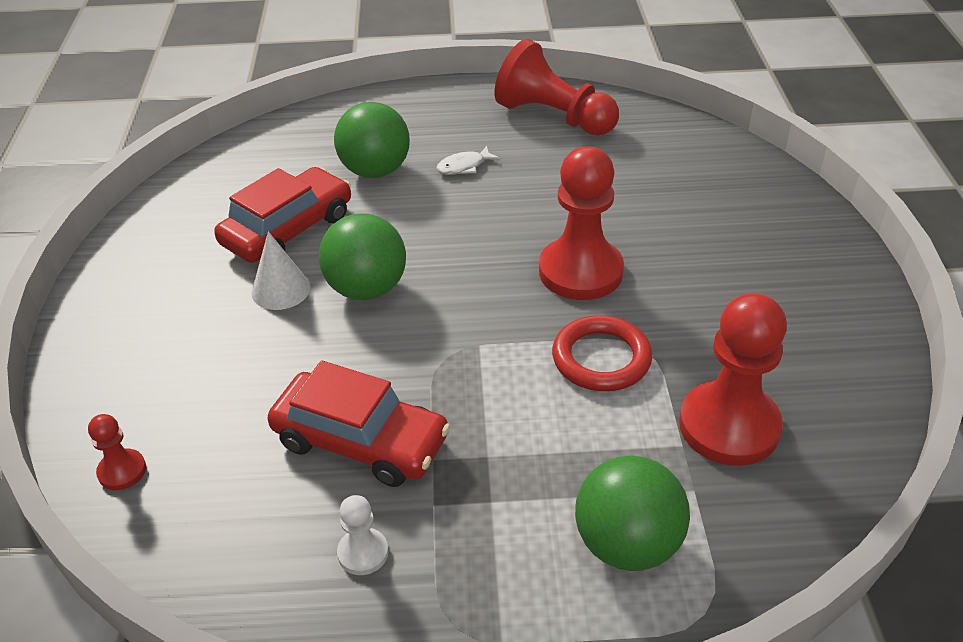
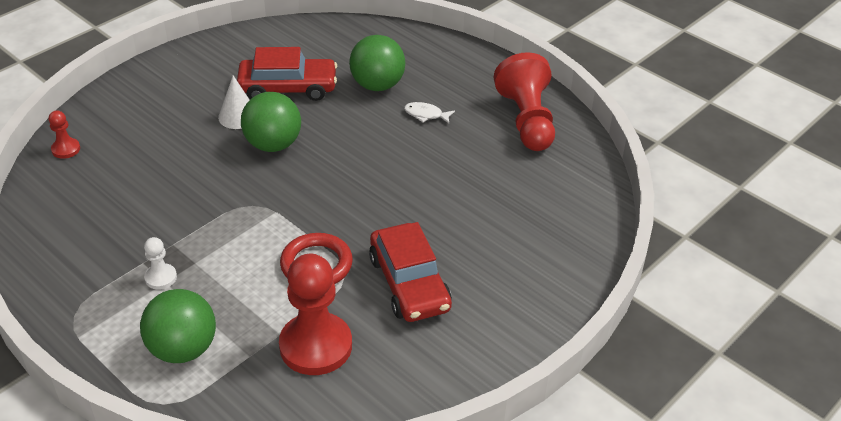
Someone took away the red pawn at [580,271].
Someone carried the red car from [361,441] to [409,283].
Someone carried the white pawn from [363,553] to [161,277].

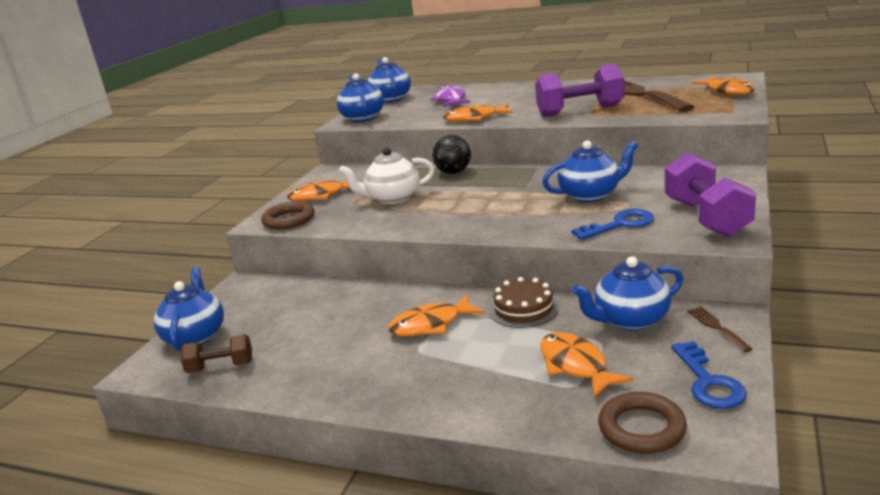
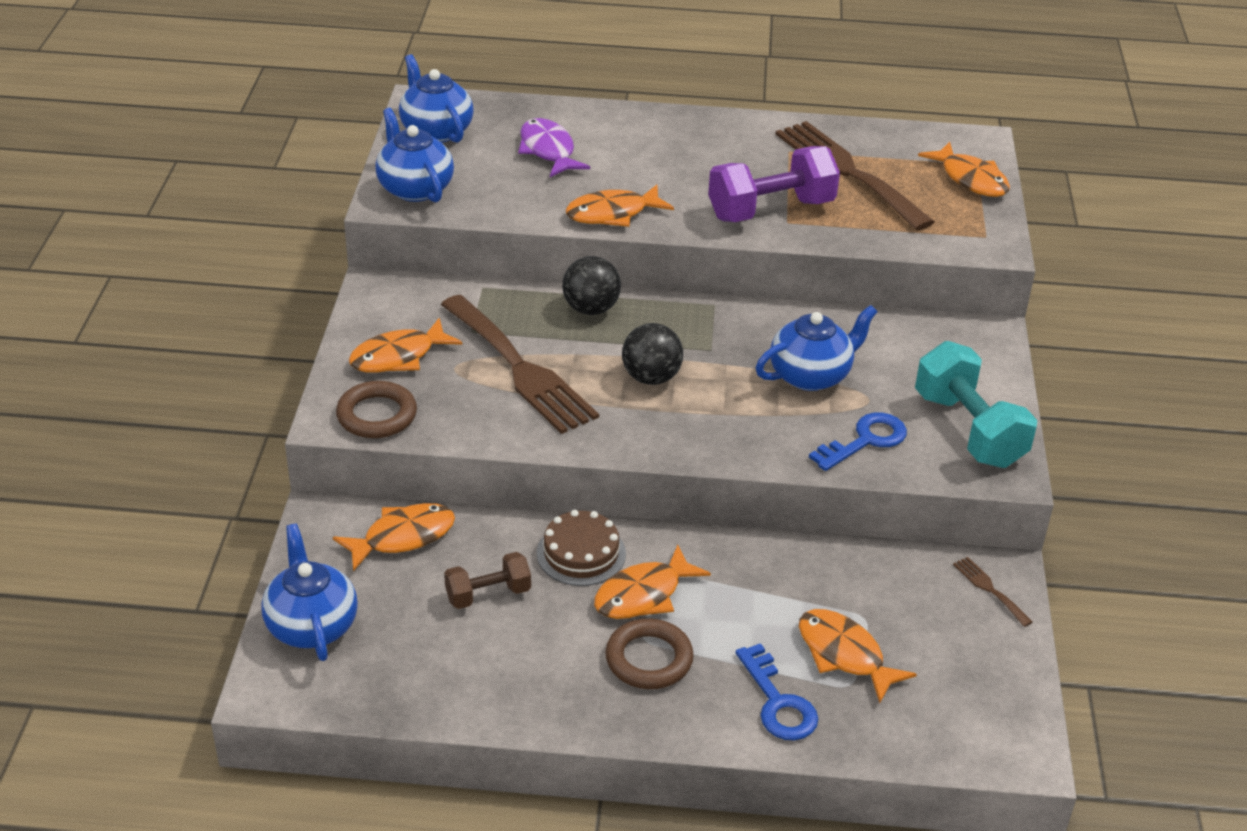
Someone took away the blue teapot at [630,320].
Someone put down the orange fish at [402,537].
Someone put down the black ball at [651,377].
Someone carried the brown dumbbell from [221,367] to [488,594].
Someone carried the brown cake from [524,309] to [581,553].
Someone carried the brown ring from [641,428] to [649,659].
Someone carried the blue key from [708,382] to [778,702].
Someone swapped the white teapot at [392,198] for the brown fork at [520,369].
Someone repainted the purple dumbbell at [706,218], which became the turquoise dumbbell at [968,430].

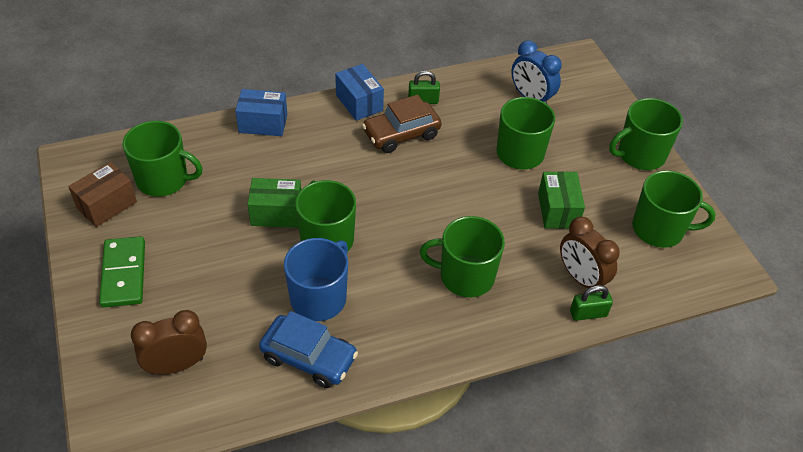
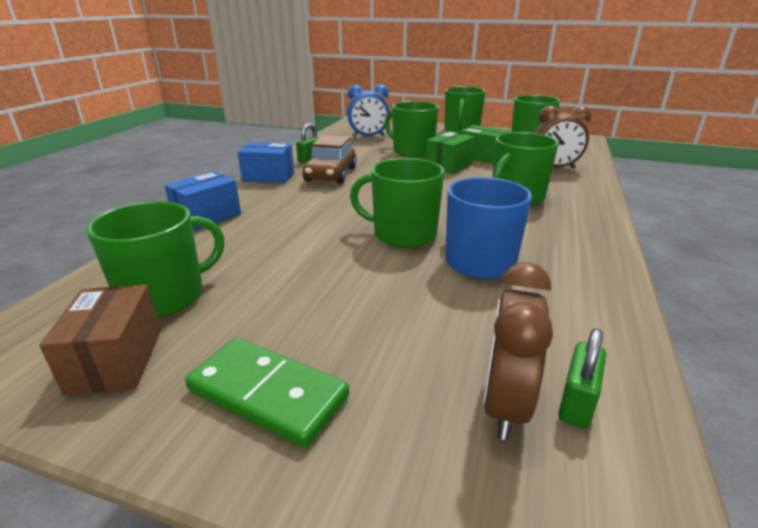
Someone took away the blue car at [309,358].
Someone carried the green box from [276,213] to [449,165].
Someone carried the green padlock from [588,313] to [576,402].

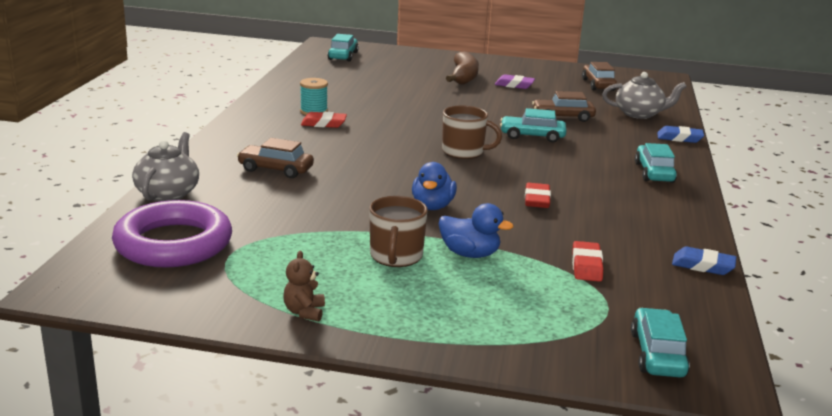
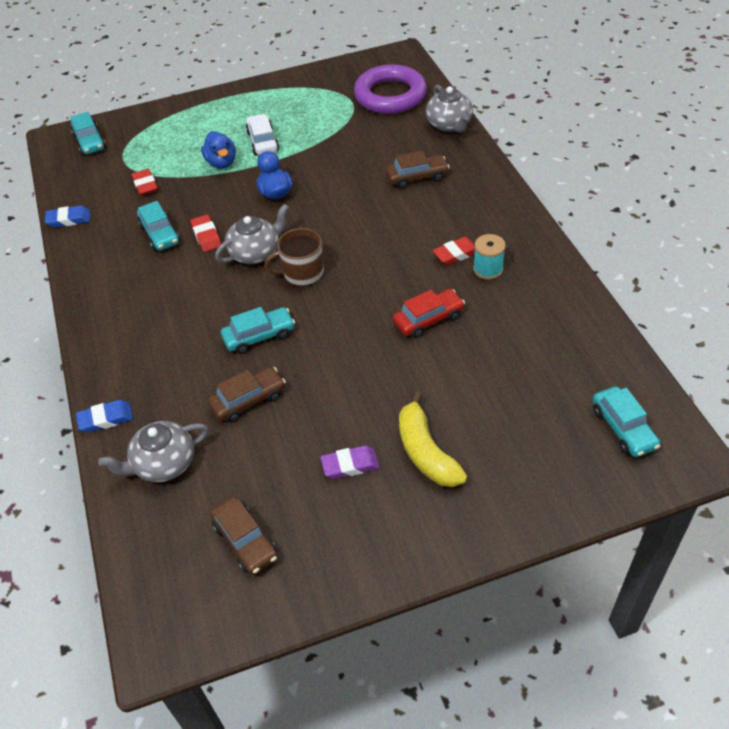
Someone took away the brown teddy bear at [304,312].
Someone put down the grey teapot at [256,253].
Someone put down the red car at [428,319].
Someone carried the turquoise car from [654,172] to [159,234].
Someone swapped the brown mug at [396,256] for the white car at [263,141].
Someone repainted the brown banana at [463,77], which became the yellow banana at [426,452].
Someone rotated the blue duck at [470,254] by 105 degrees counterclockwise.

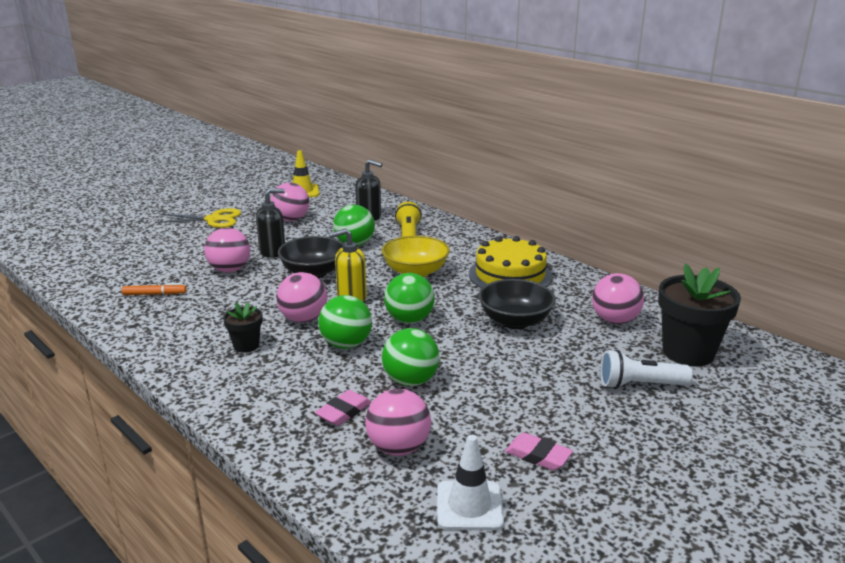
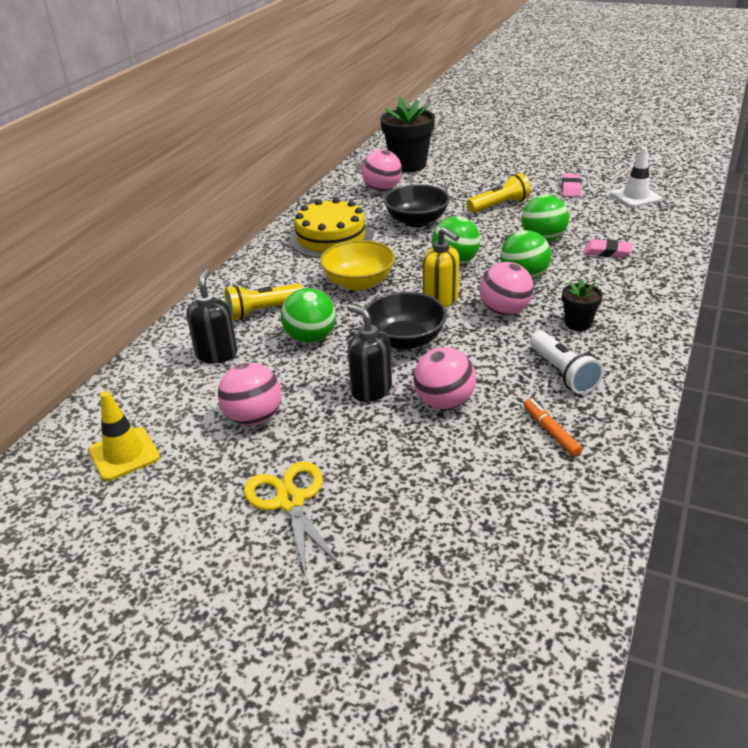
Someone took away the pink ball at [398,448].
Someone put down the yellow flashlight at [499,205].
Someone carried the white flashlight from [639,385] to [562,373].

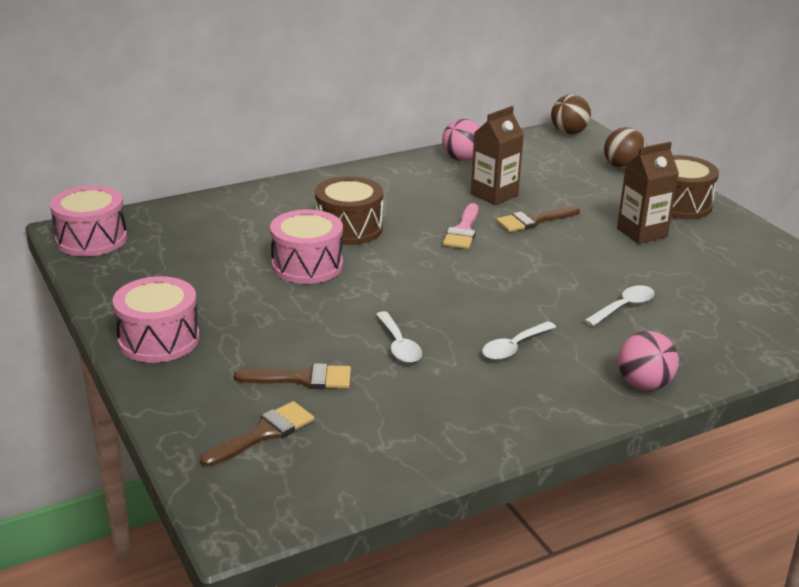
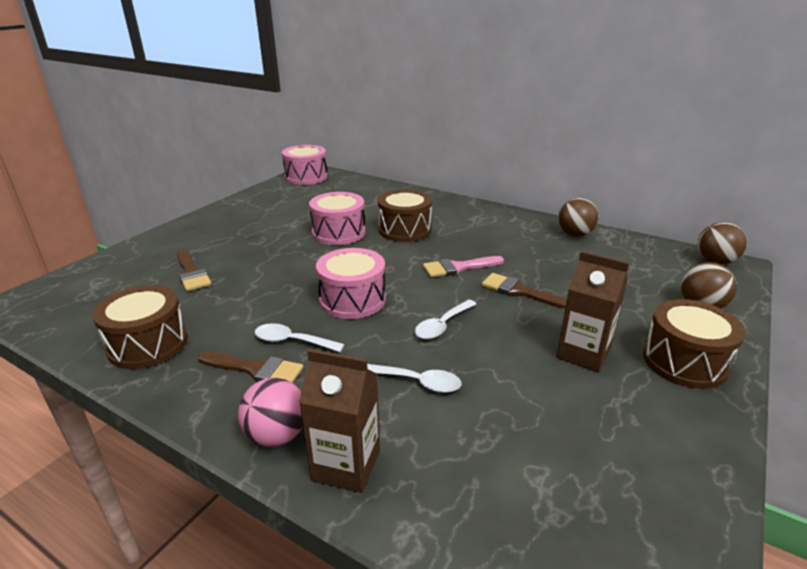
Someone put down the brown drum at [148,344].
Someone carried the pink drum from [159,339] to [352,300].
Someone carried the brown brush from [263,433] to [256,369].
Someone carried the white spoon from [399,345] to [442,325].
Someone carried the brown carton from [494,194] to [346,465].
Someone repainted the pink ball at [461,159], which became the brown ball at [574,234].

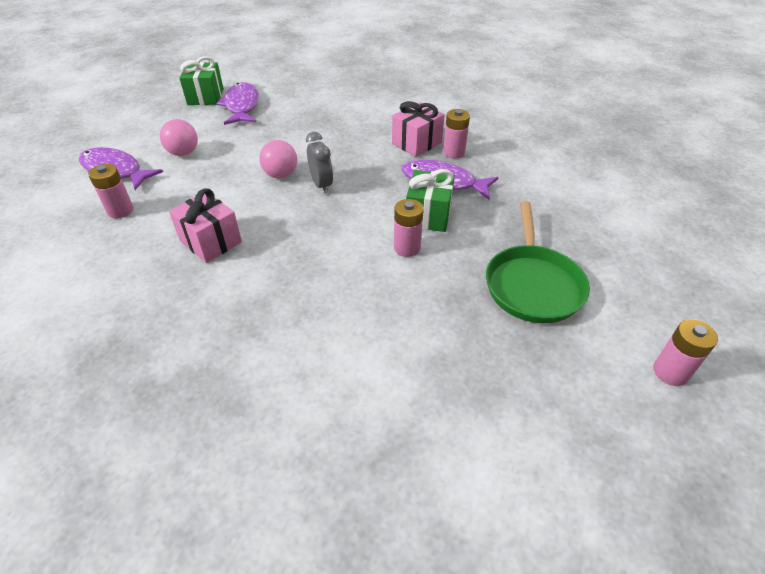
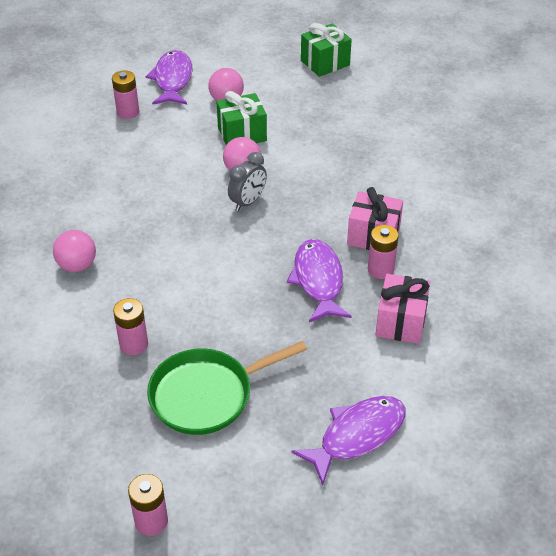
Someone put down the pink ball at [77,265].
Someone carried the pink gift from [211,241] to [400,322].
Someone carried the purple fish from [242,106] to [357,436].
Someone carried the pink battery from [407,248] to [134,344].
Someone carried the green gift from [428,215] to [242,134].

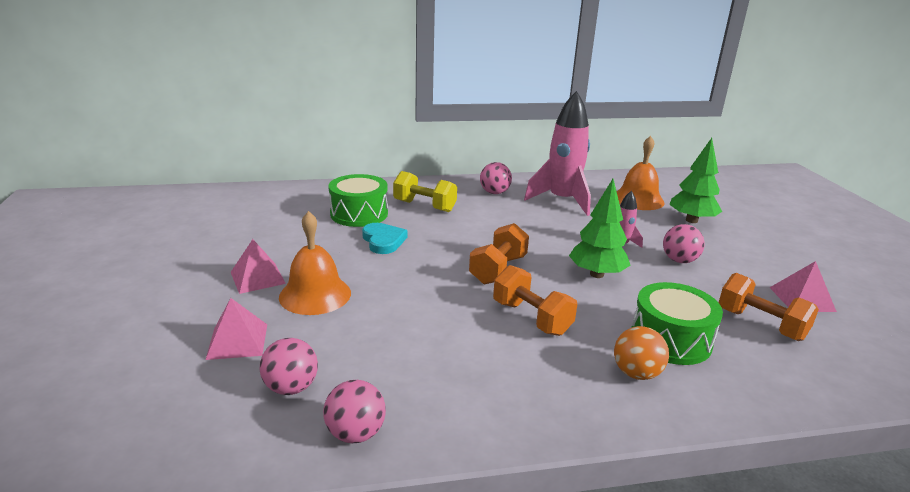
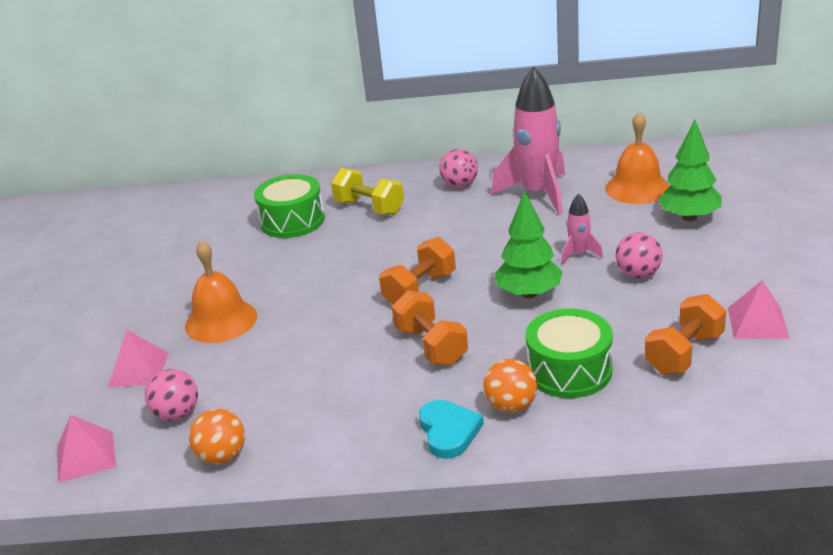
Someone carried the pink pyramid from [258,277] to [86,456].
Someone carried the turquoise heart from [383,241] to [448,431].
Someone repainted the pink ball at [355,433], which became the orange ball at [222,456].
Someone rotated the orange dumbbell at [760,324] by 75 degrees clockwise.

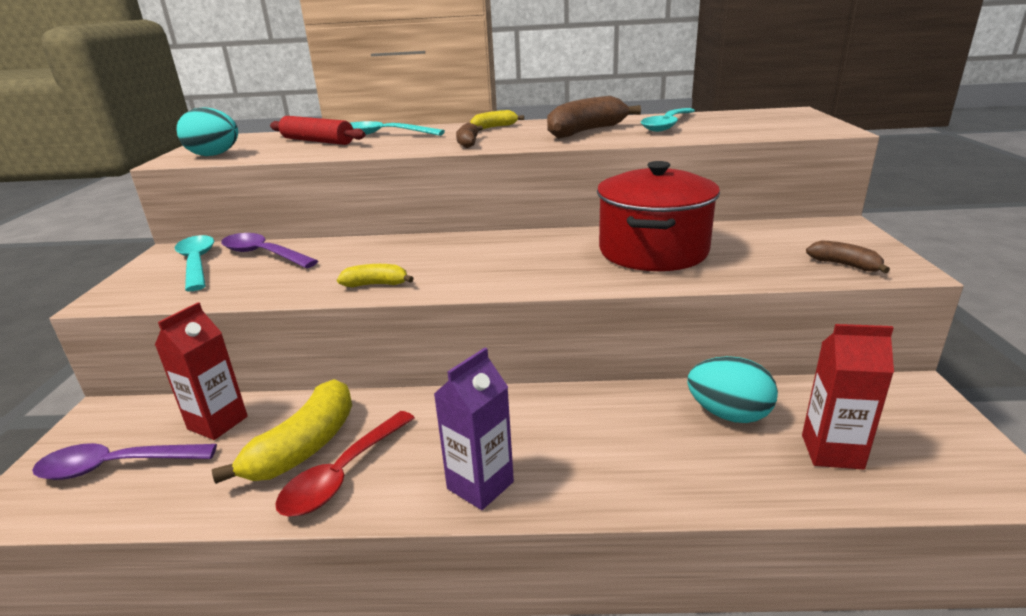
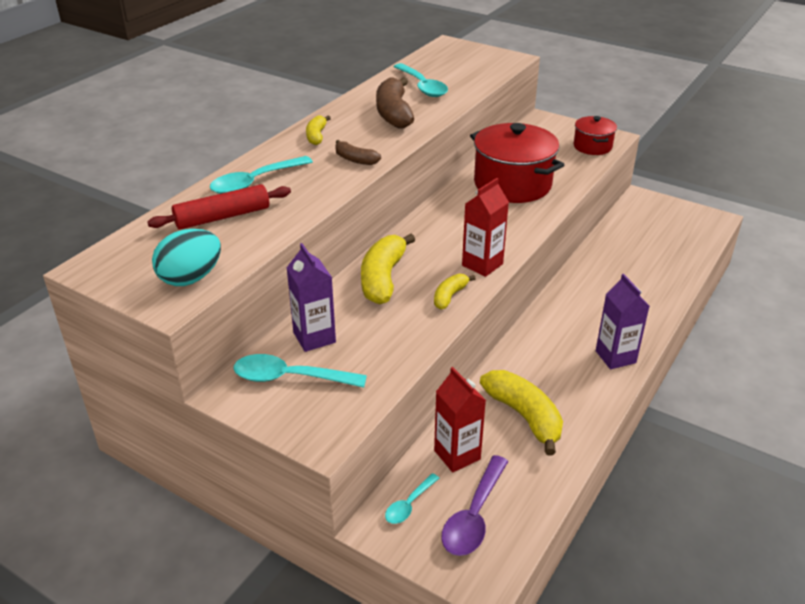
Someone took away the red spoon at [343,474].
Someone took away the turquoise egg at [728,414].
Someone put down the yellow banana at [383,278].
Someone put down the turquoise spoon at [409,505].
Someone carried the red carton from [832,452] to [482,265].
Someone swapped the purple spoon at [263,254] for the purple carton at [314,337].
Someone swapped the brown banana at [845,265] for the red pot at [592,146].

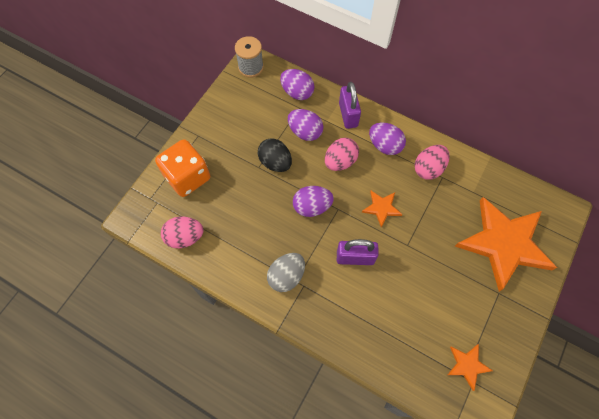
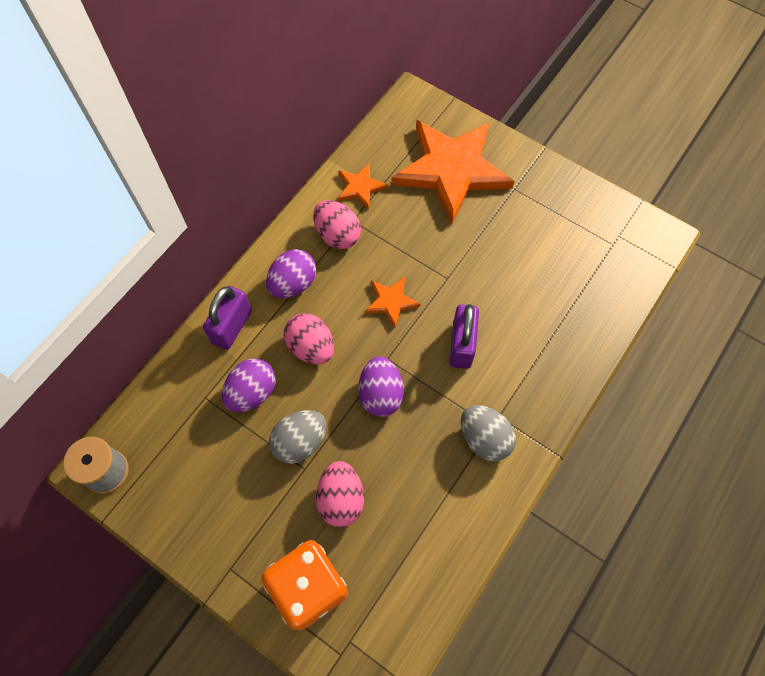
Someone took away the purple egg at [297,92].
Someone carried the pink egg from [185,237] to [341,499].
Someone carried the orange star from [467,365] to [360,187].
Someone repainted the black egg at [275,162], which became the grey egg at [300,442].
Someone rotated the purple padlock at [348,115] by 60 degrees counterclockwise.

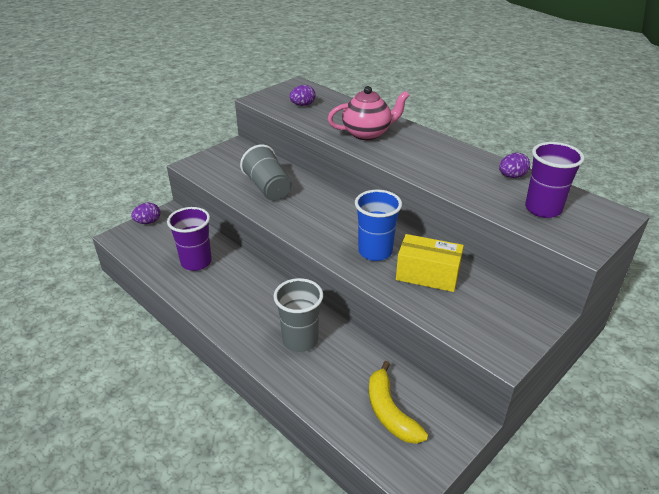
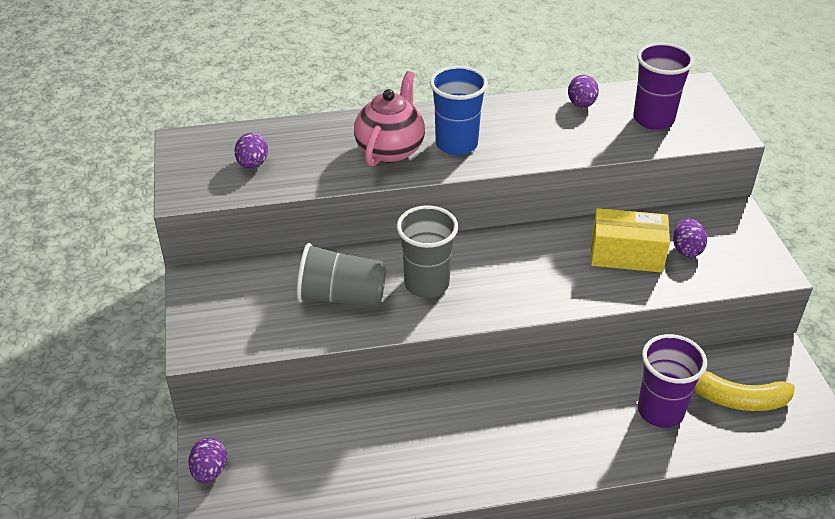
Someone put down the purple egg at [686,249].
Someone carried the purple cup from [196,262] to [660,411].
Someone carried the grey cup from [300,340] to [426,284].
Someone carried the blue cup from [375,252] to [456,144].
Someone rotated the yellow box at [427,275] by 45 degrees clockwise.

